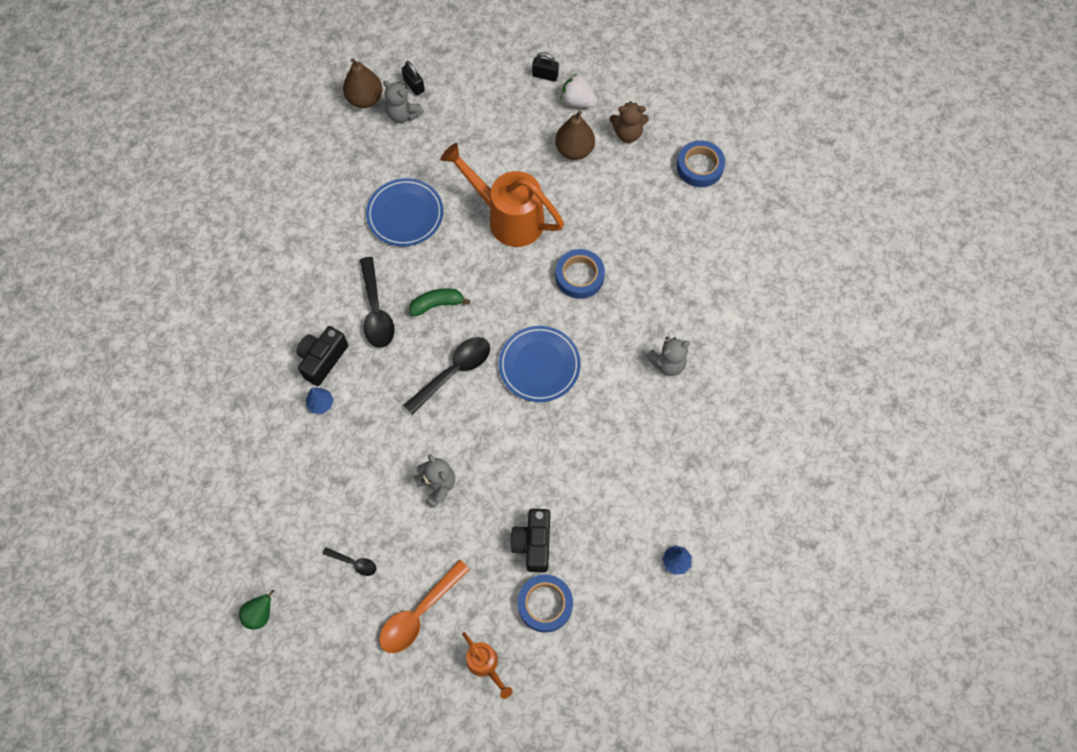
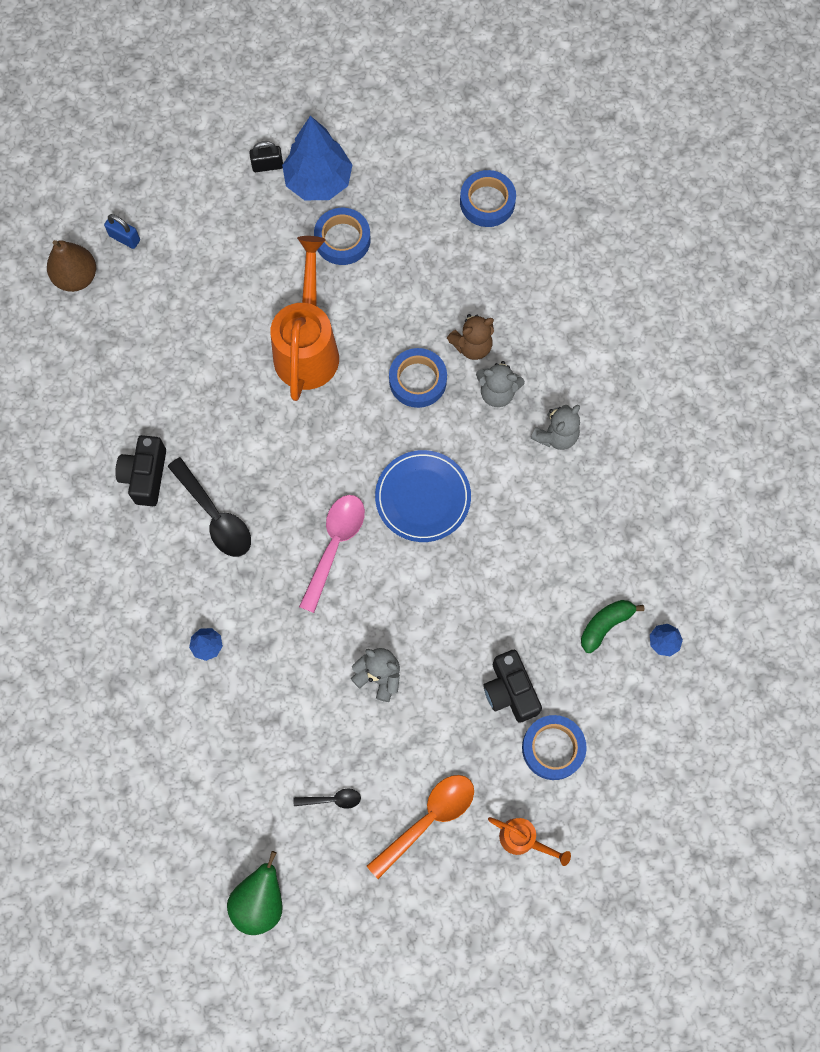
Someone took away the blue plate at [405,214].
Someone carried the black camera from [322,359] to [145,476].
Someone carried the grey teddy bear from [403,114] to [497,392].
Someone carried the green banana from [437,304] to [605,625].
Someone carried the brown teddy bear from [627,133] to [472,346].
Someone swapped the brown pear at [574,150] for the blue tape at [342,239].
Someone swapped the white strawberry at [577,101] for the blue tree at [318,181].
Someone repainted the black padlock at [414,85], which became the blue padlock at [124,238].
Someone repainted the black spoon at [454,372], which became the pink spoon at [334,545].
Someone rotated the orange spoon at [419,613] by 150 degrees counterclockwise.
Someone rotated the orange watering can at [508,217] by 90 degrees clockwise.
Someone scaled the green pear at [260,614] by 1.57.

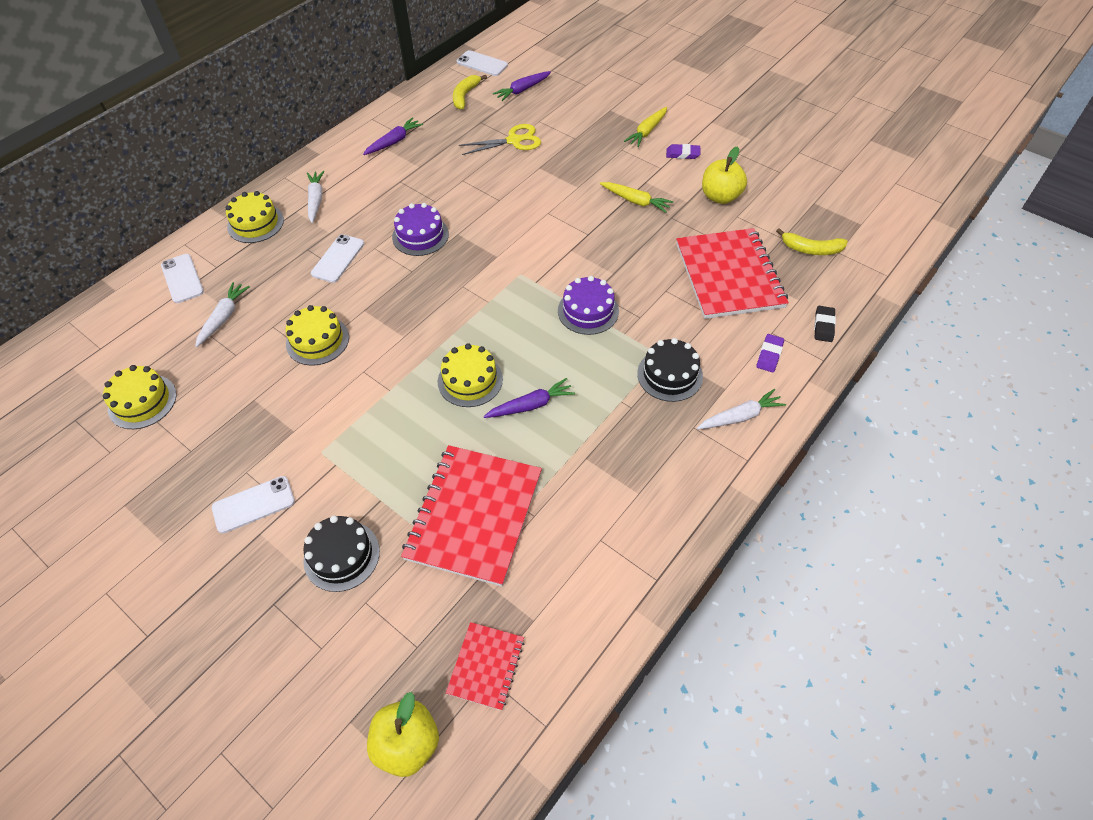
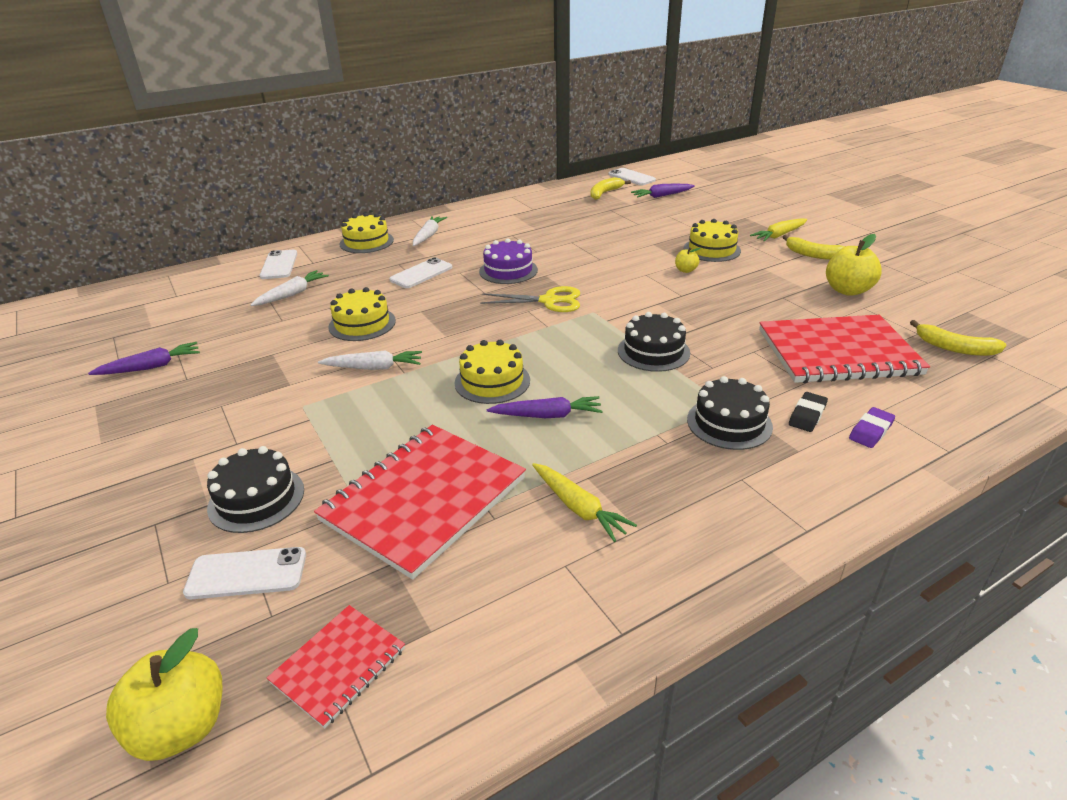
Someone put down the yellow apple at [685,270].
Someone carried the yellow cake from [142,401] to [711,250].
Someone carried the white phone from [253,504] to [247,573].
Someone carried the purple carrot from [394,142] to [151,367].
Someone carried the yellow scissors from [514,140] to [549,301].
Someone carried the yellow carrot from [635,201] to [579,508].
Someone carried the white carrot from [740,416] to [374,368].
Someone carried the black eraser from [823,326] to [807,415].
Someone swapped the purple eraser at [682,154] for the yellow banana at [813,255].
Someone repainted the purple cake at [588,311], which became the black cake at [653,351].
Someone rotated the red notebook at [729,275] by 75 degrees clockwise.

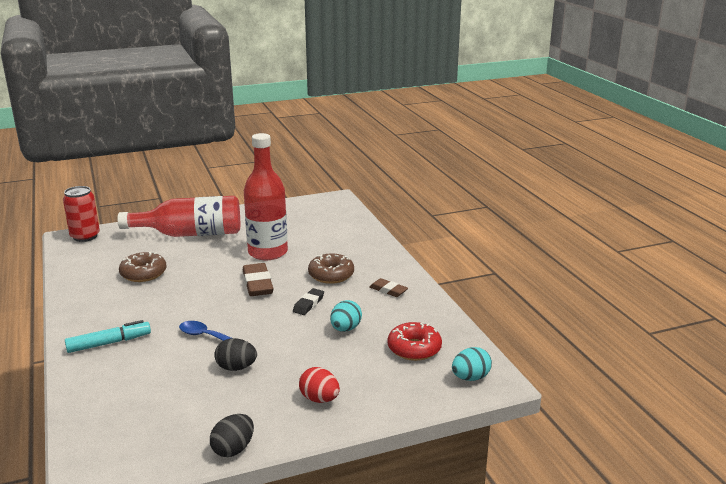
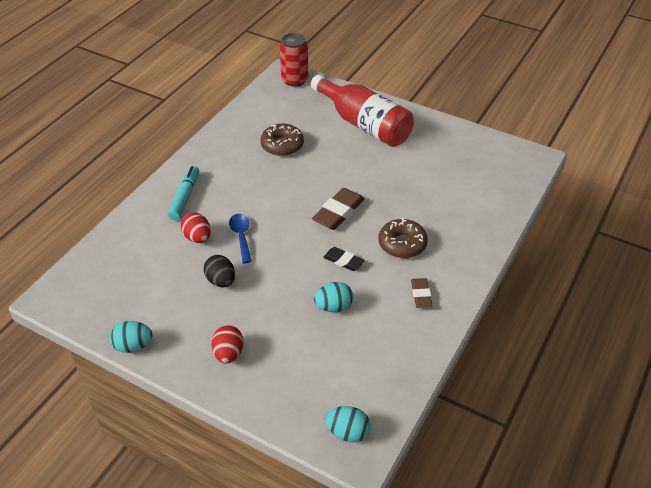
Someone took away the red bottle at [268,252].
Someone took away the red donut at [414,349].
Someone put down the red egg at [197,238].
Someone repainted the black egg at [233,449], which became the turquoise egg at [133,346].
Someone rotated the turquoise marker at [109,343] by 105 degrees counterclockwise.
Someone rotated the black eraser at [308,304] by 45 degrees clockwise.

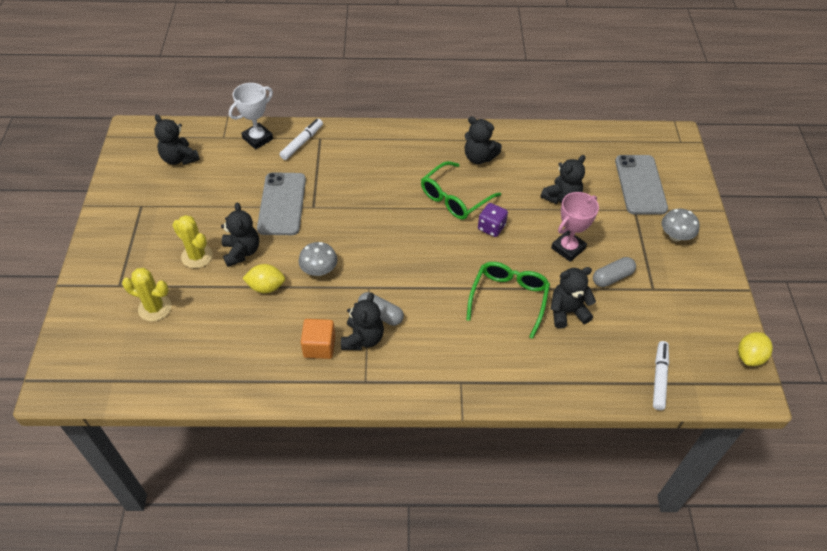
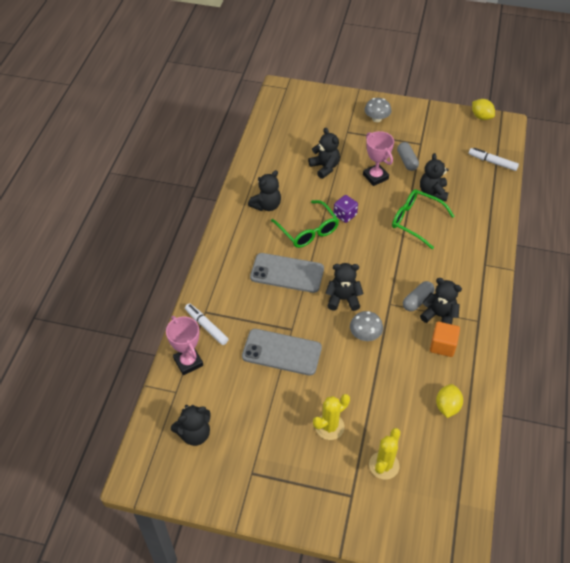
Someone carried the black teddy bear from [241,252] to [343,299].
Someone carried the yellow lemon from [266,287] to [447,406].
Someone carried the grey phone from [640,185] to [287,273].
Someone repainted the white trophy at [258,138], which became the pink trophy at [188,362].

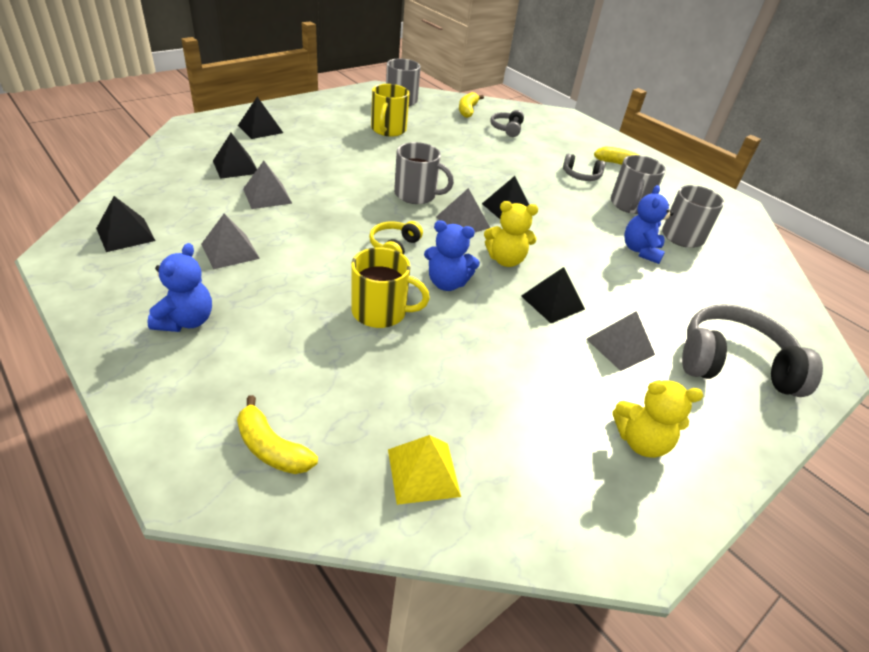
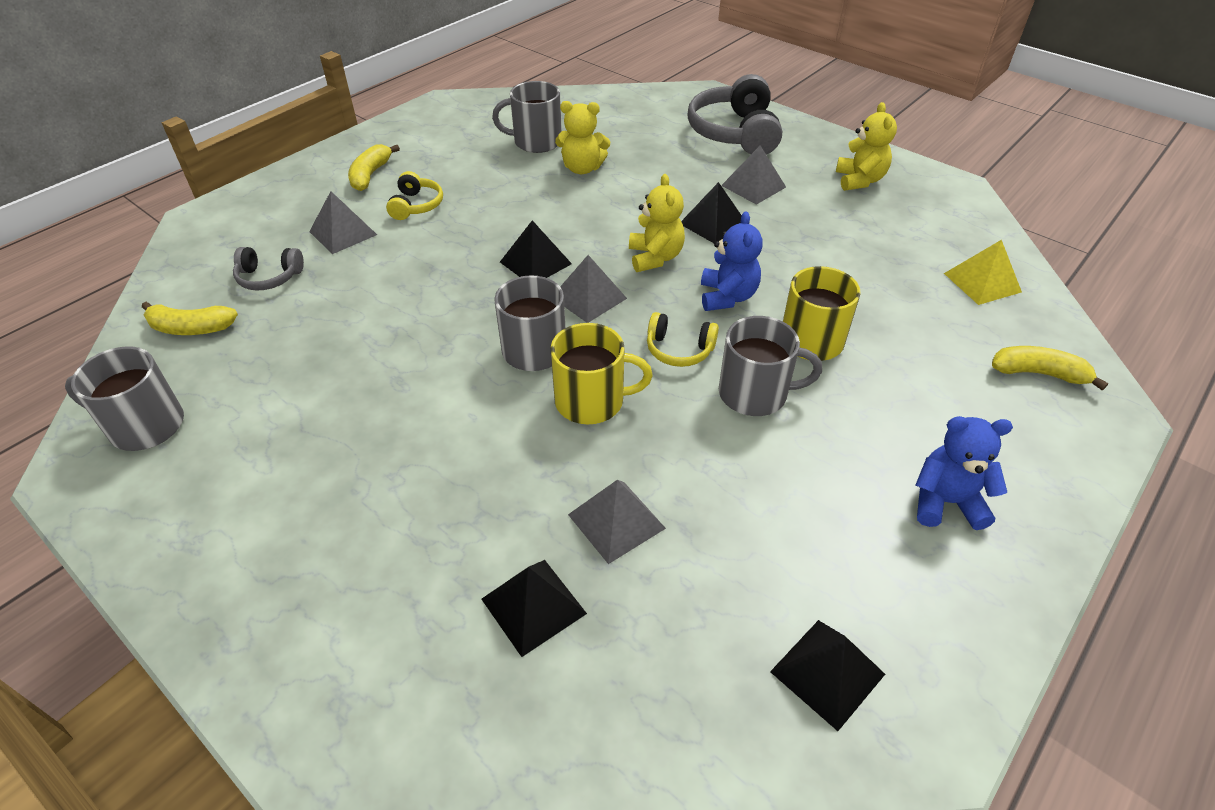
Someone took away the black pyramid at [260,129].
Someone carried the grey pyramid from [230,251] to [343,233].
Someone carried the yellow mug from [388,130] to [591,401].
Someone carried the grey mug from [629,205] to [755,393].
Someone repainted the grey headphones at [581,176], which became the yellow headphones at [416,205].
Someone repainted the blue teddy bear at [640,251], which became the yellow teddy bear at [582,168].
Someone rotated the yellow banana at [272,448] by 105 degrees counterclockwise.

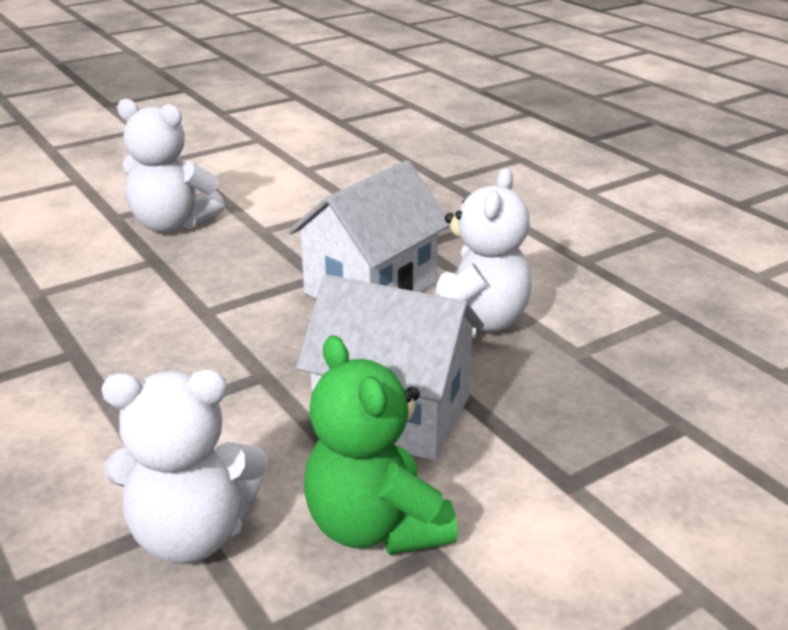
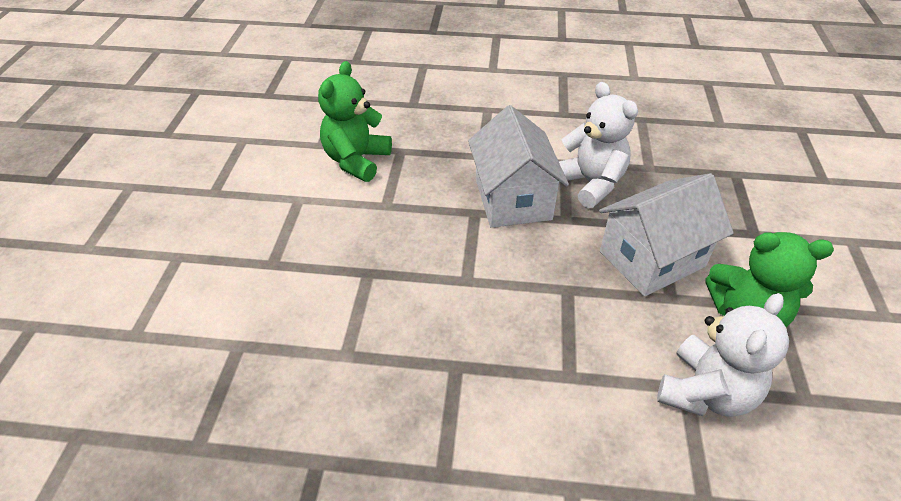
Someone took away the white teddy bear at [172,224].
Someone put down the green teddy bear at [356,160].

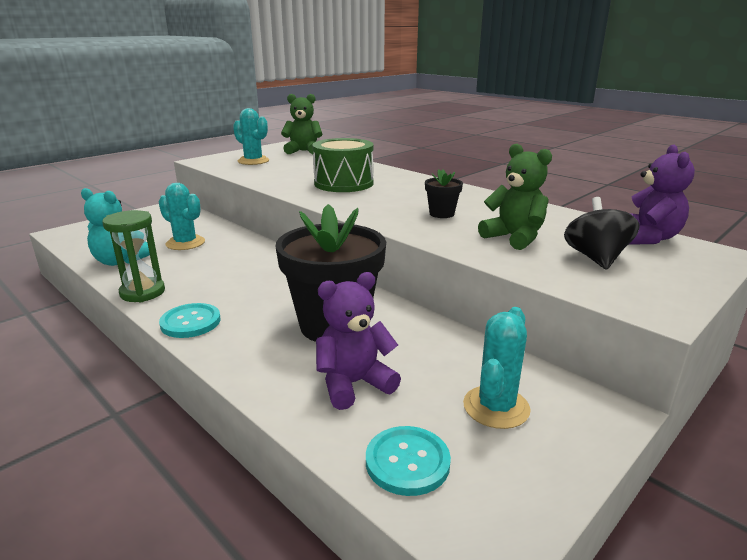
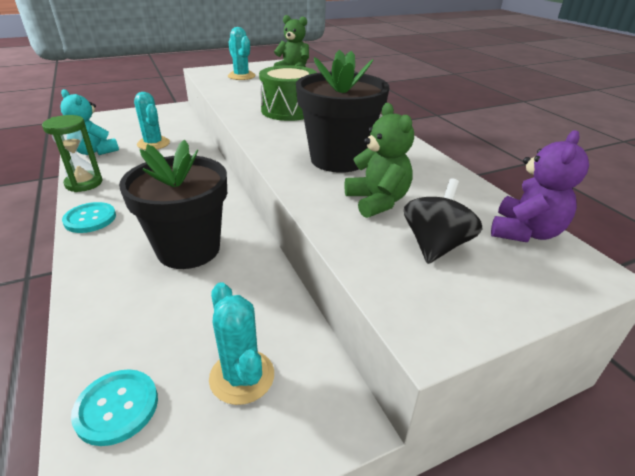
Someone took away the purple teddy bear at [354,384].
Someone rotated the turquoise cactus at [496,407] by 75 degrees counterclockwise.
Someone scaled the black flower pot at [441,214] by 2.30.

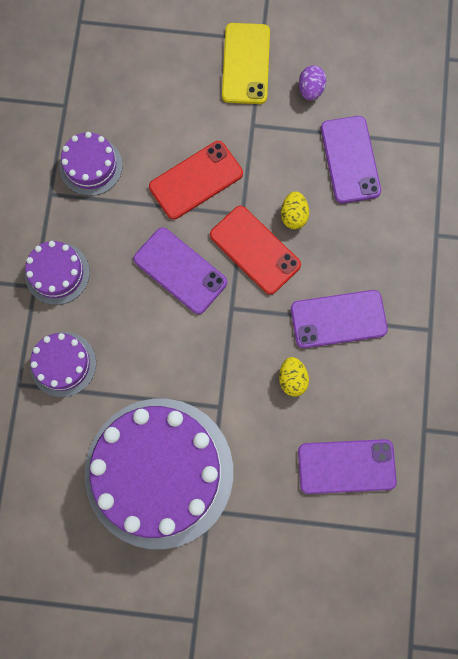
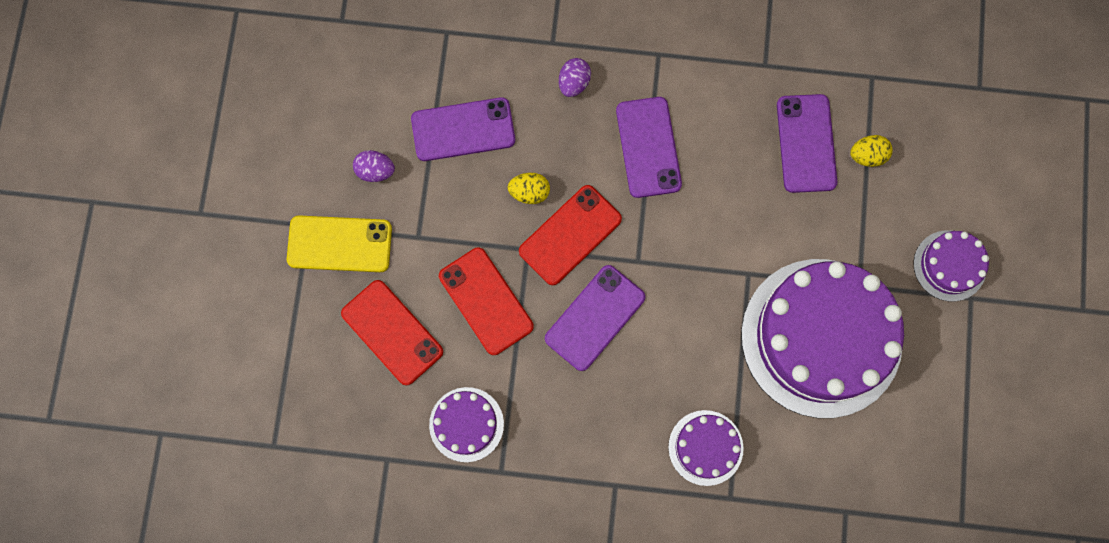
Someone put down the red phone at [392,332].
Someone put down the purple egg at [574,83].
Someone carried the purple cake from [57,273] to [949,265].
Someone carried the yellow egg from [292,379] to [867,155].

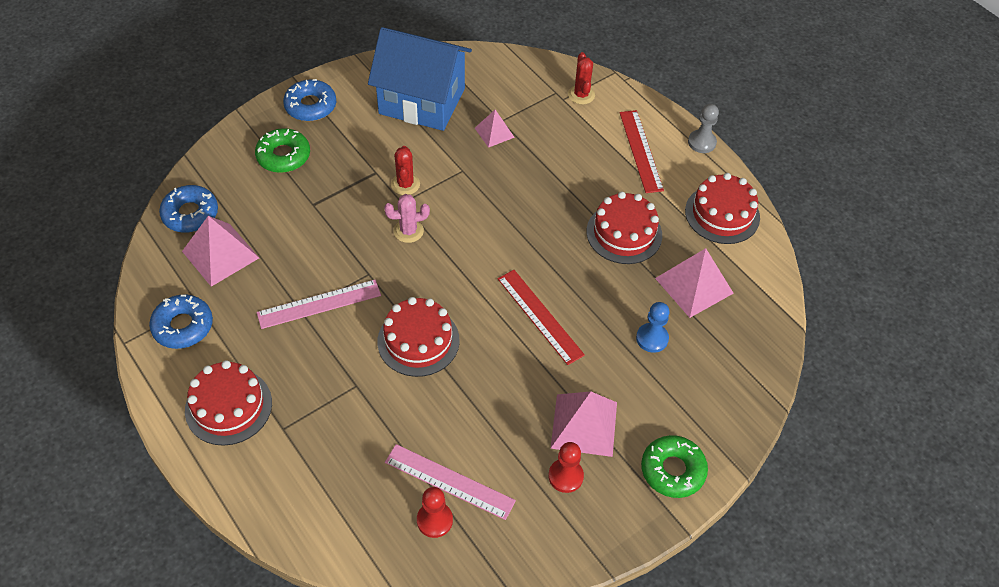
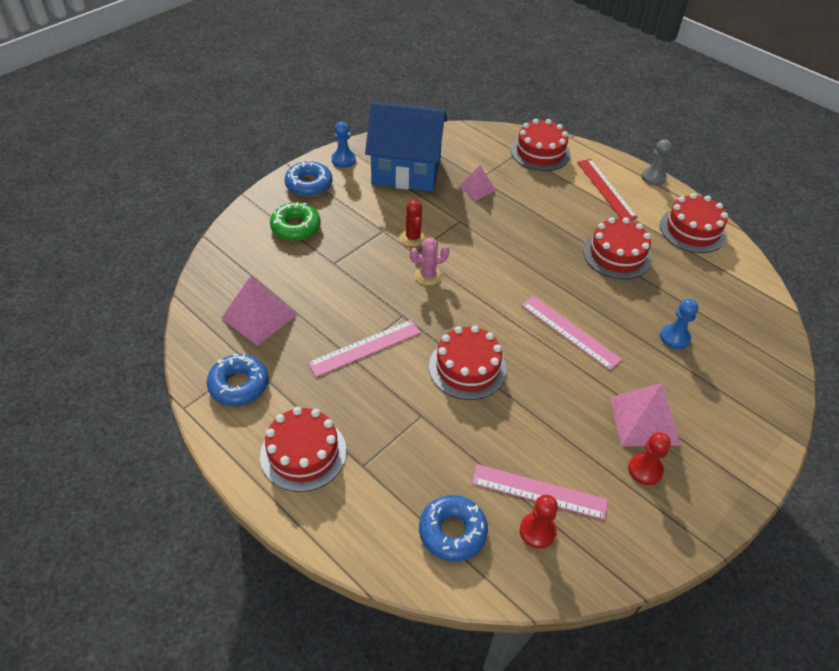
Someone took away the green donut at [672,470].
Someone took away the pink pyramid at [694,285].
Someone put down the blue pawn at [343,160].
Someone carried the blue donut from [190,214] to [452,532].
Someone swapped the red cactus at [581,95] for the red cake at [540,152].
Someone repainted the red ruler at [540,316], which became the pink ruler at [570,332].

